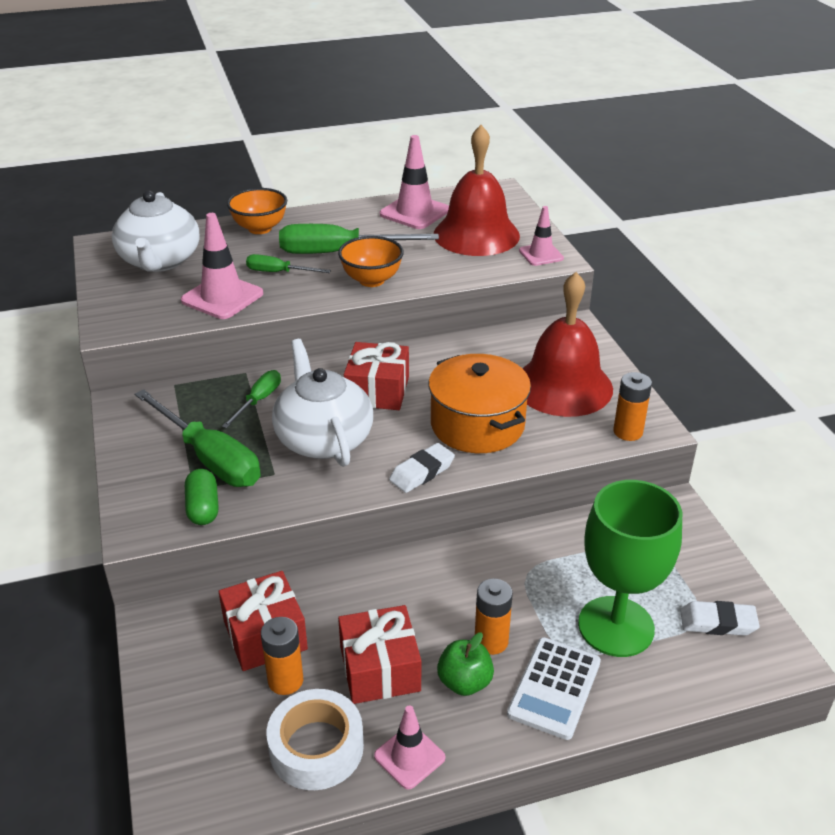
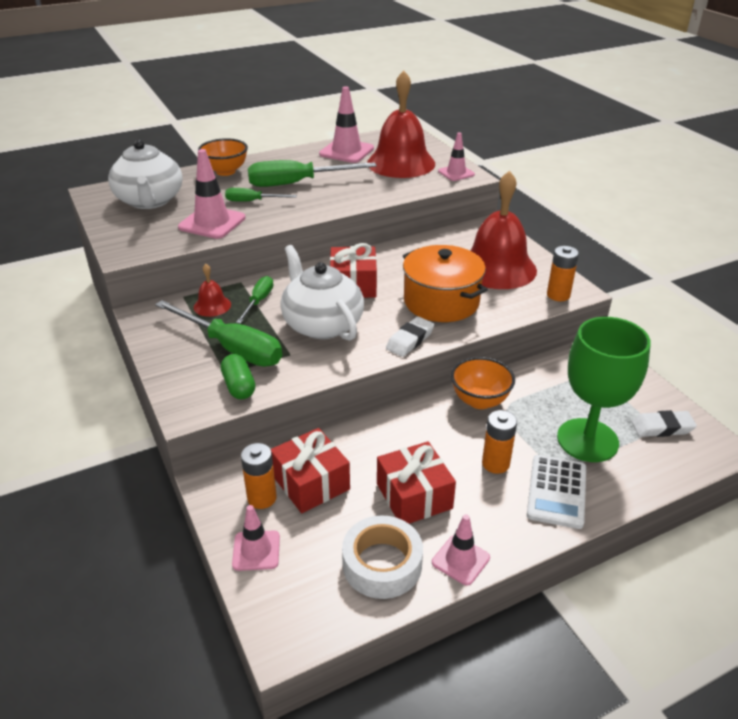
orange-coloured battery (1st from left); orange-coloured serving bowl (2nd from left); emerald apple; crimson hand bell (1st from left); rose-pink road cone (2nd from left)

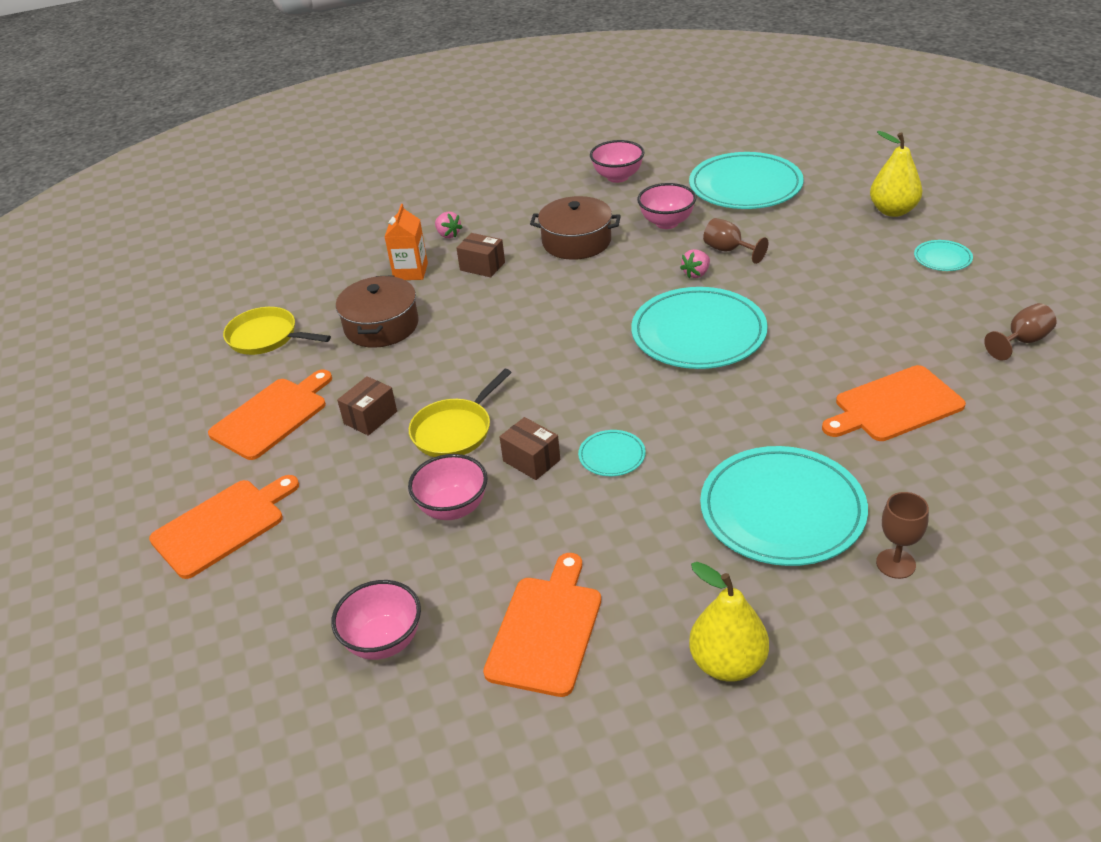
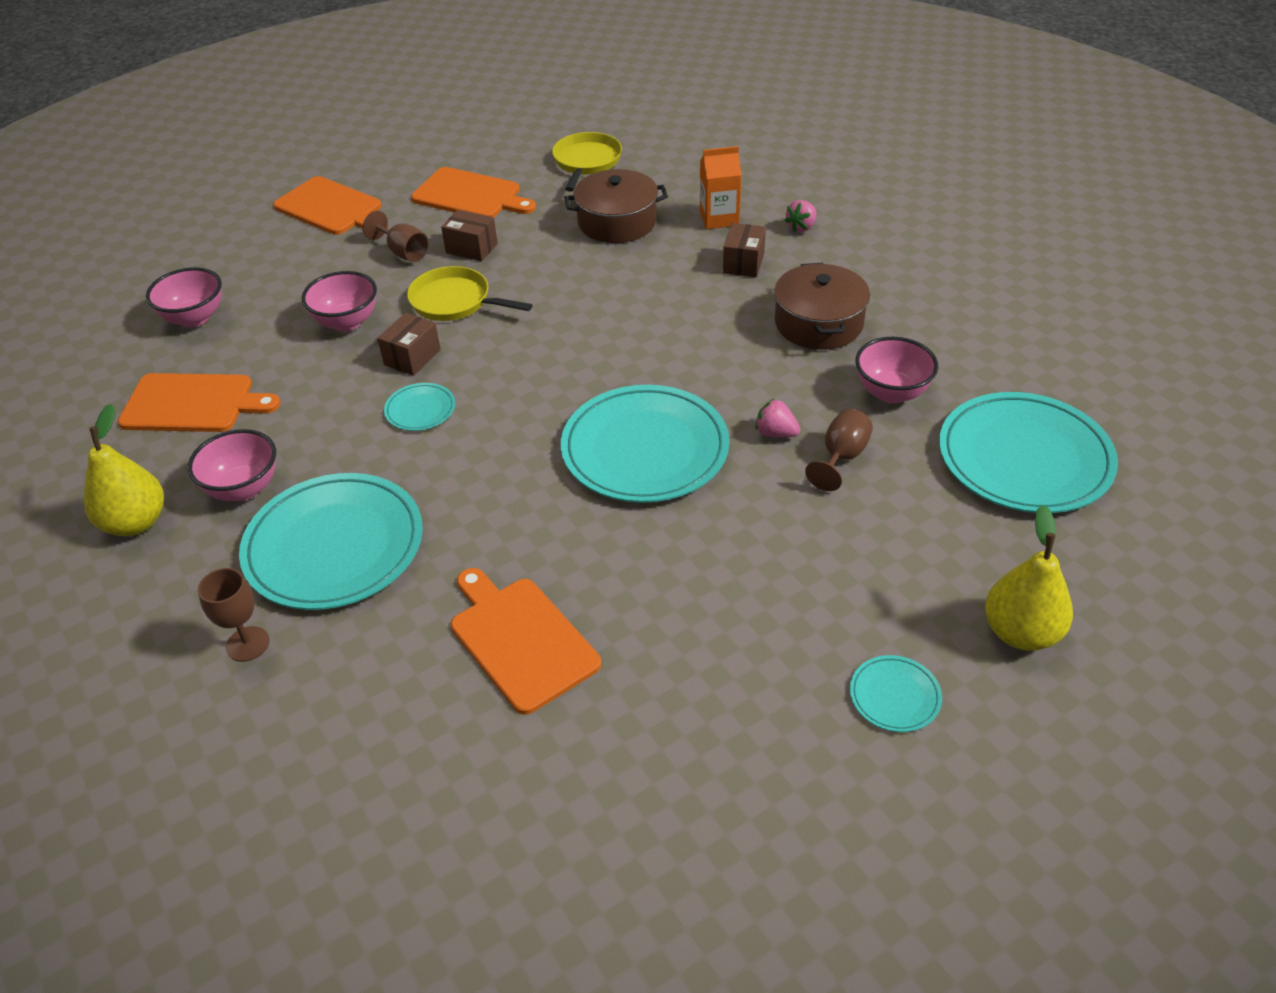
rose-pink serving bowl (2nd from left); dark brown chalice (2nd from left)

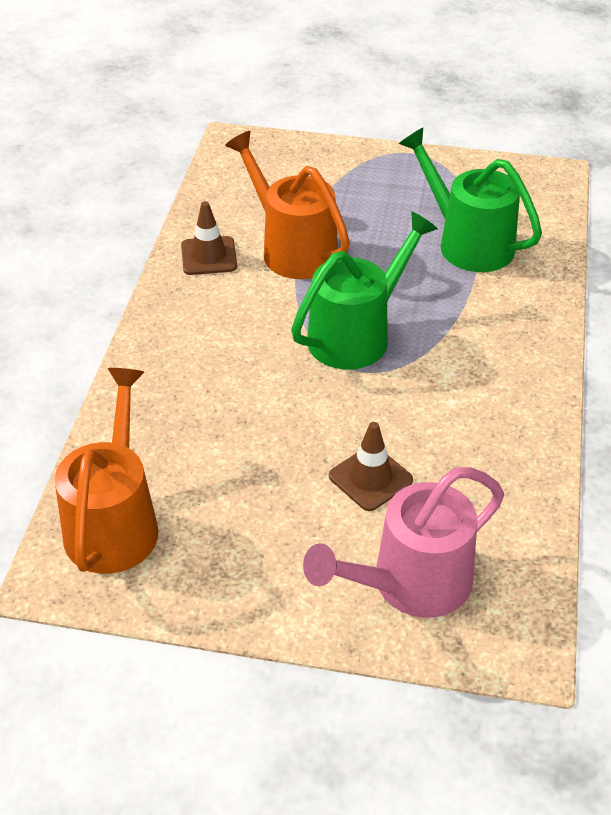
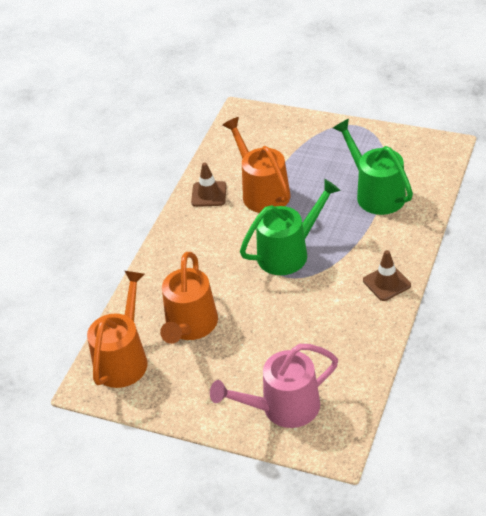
dark brown road cone (2nd from left); orange-coloured watering pot (2nd from left)

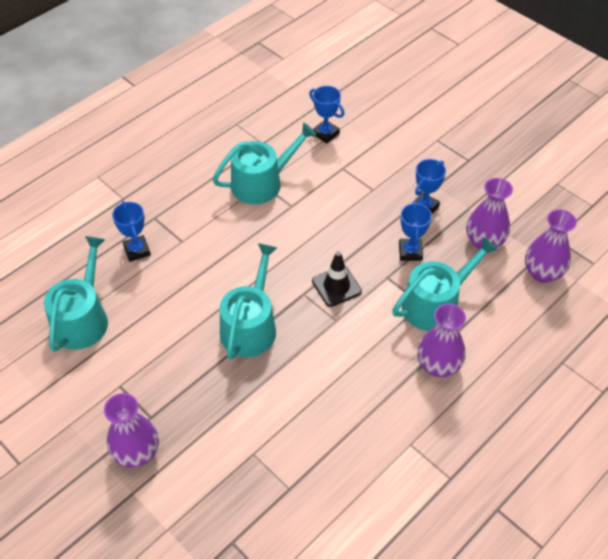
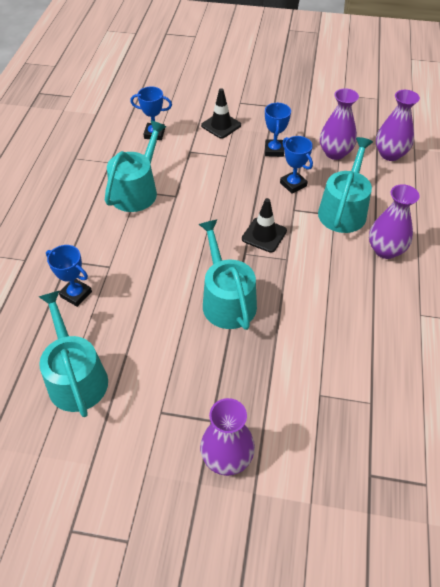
ebony road cone (1st from left)

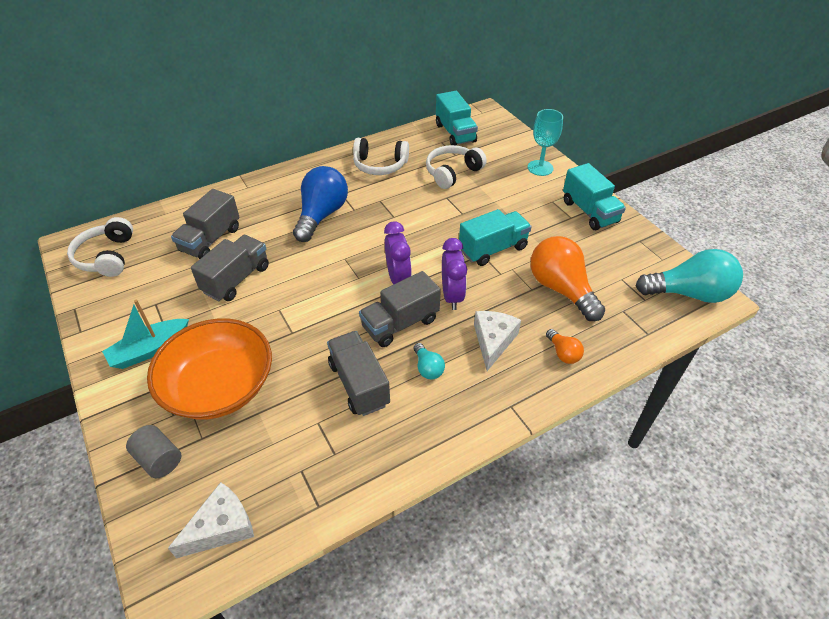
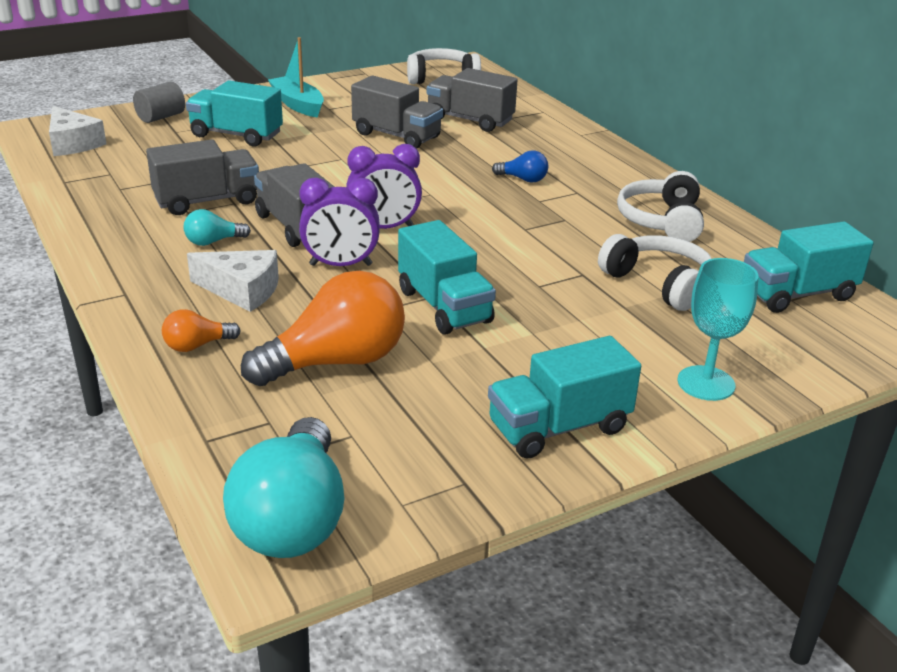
turquoise truck (1st from left); blue bulb

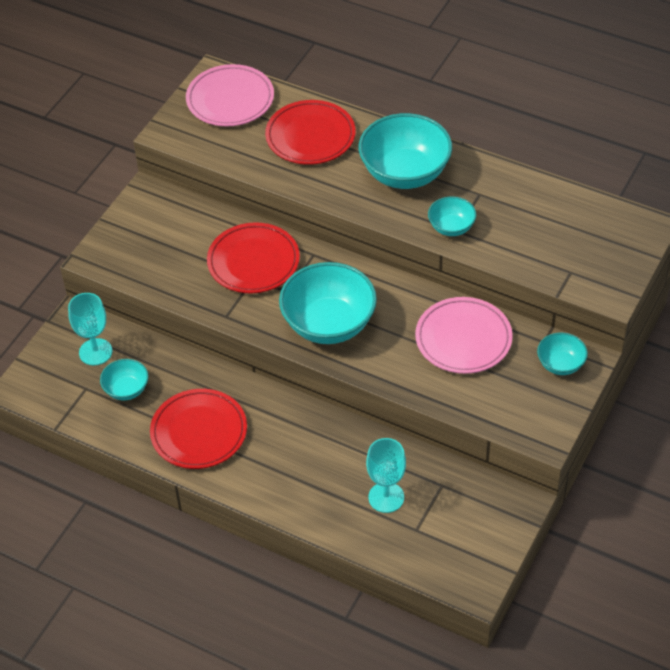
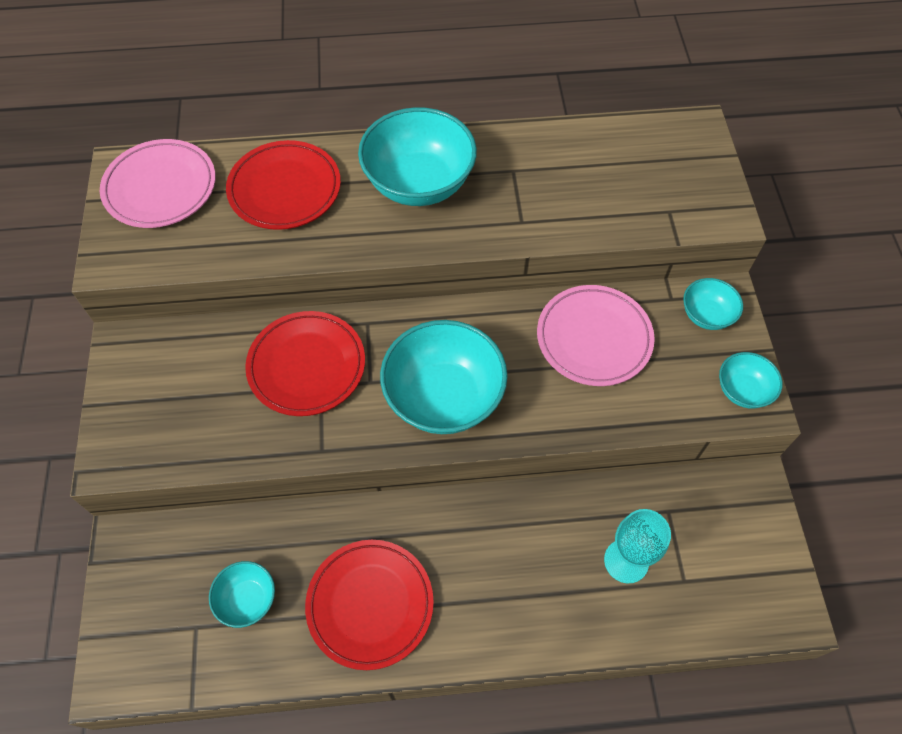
turquoise chalice (1st from left in the first image); turquoise serving bowl (5th from left)

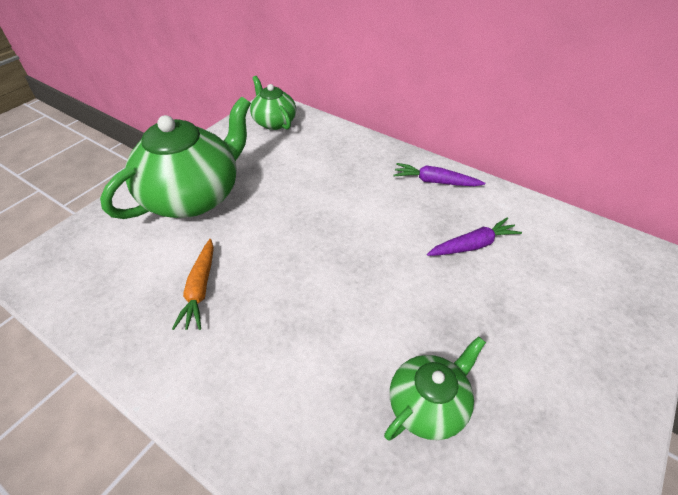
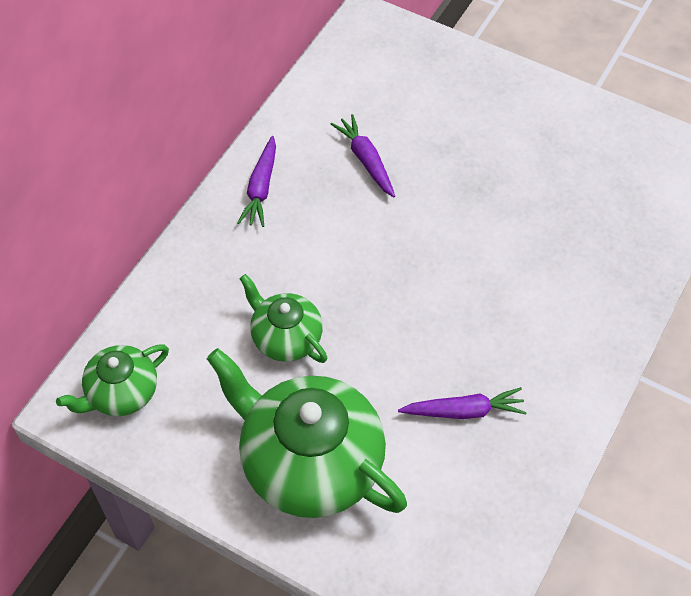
violet root vegetable (3rd from left); emerald teapot (2nd from left)

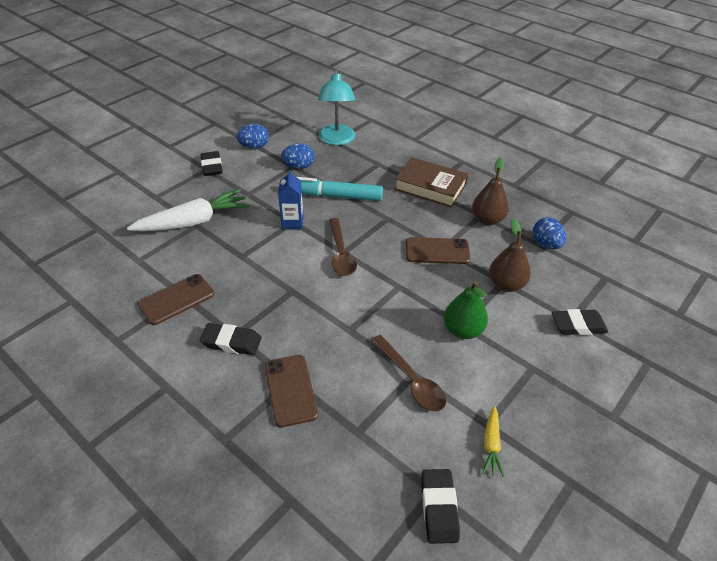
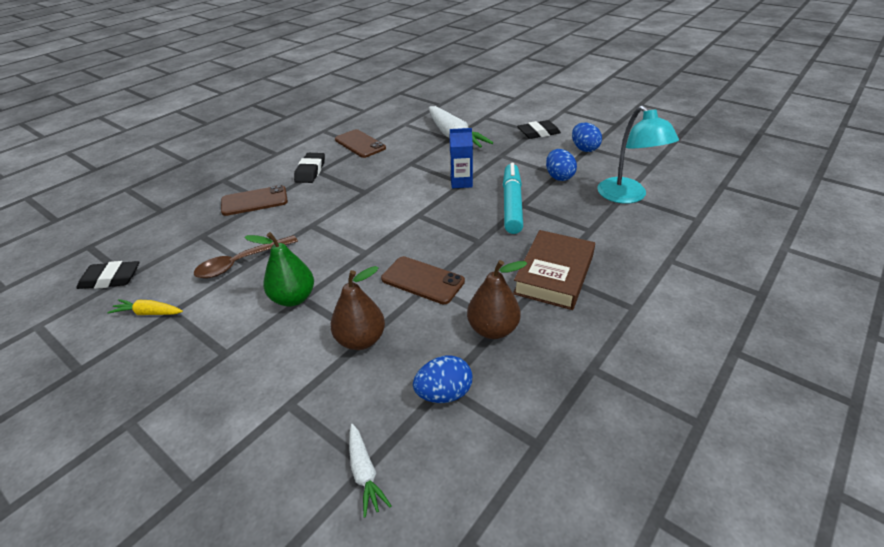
turquoise lamp; dark brown tablespoon (1st from left in the first image); dark brown phone (3rd from left); ebony eraser (4th from left in the first image); pure white root vegetable (1st from left)

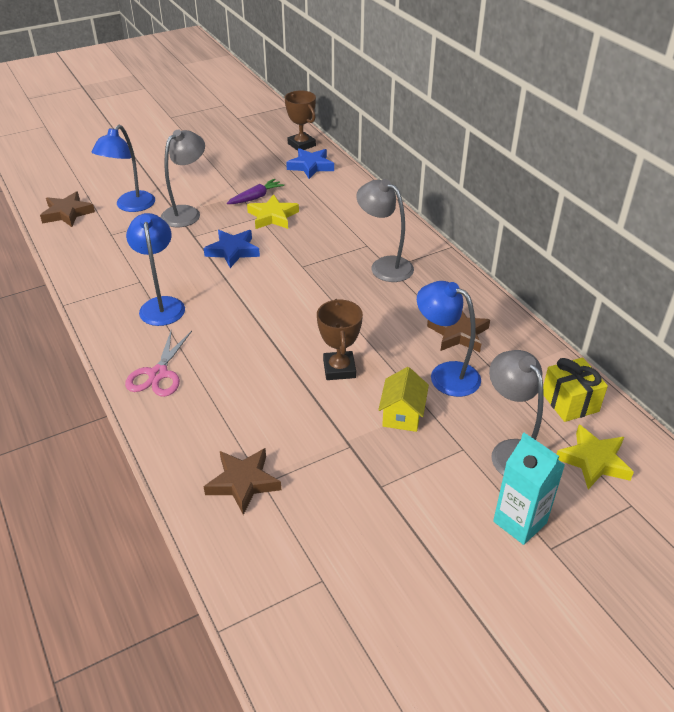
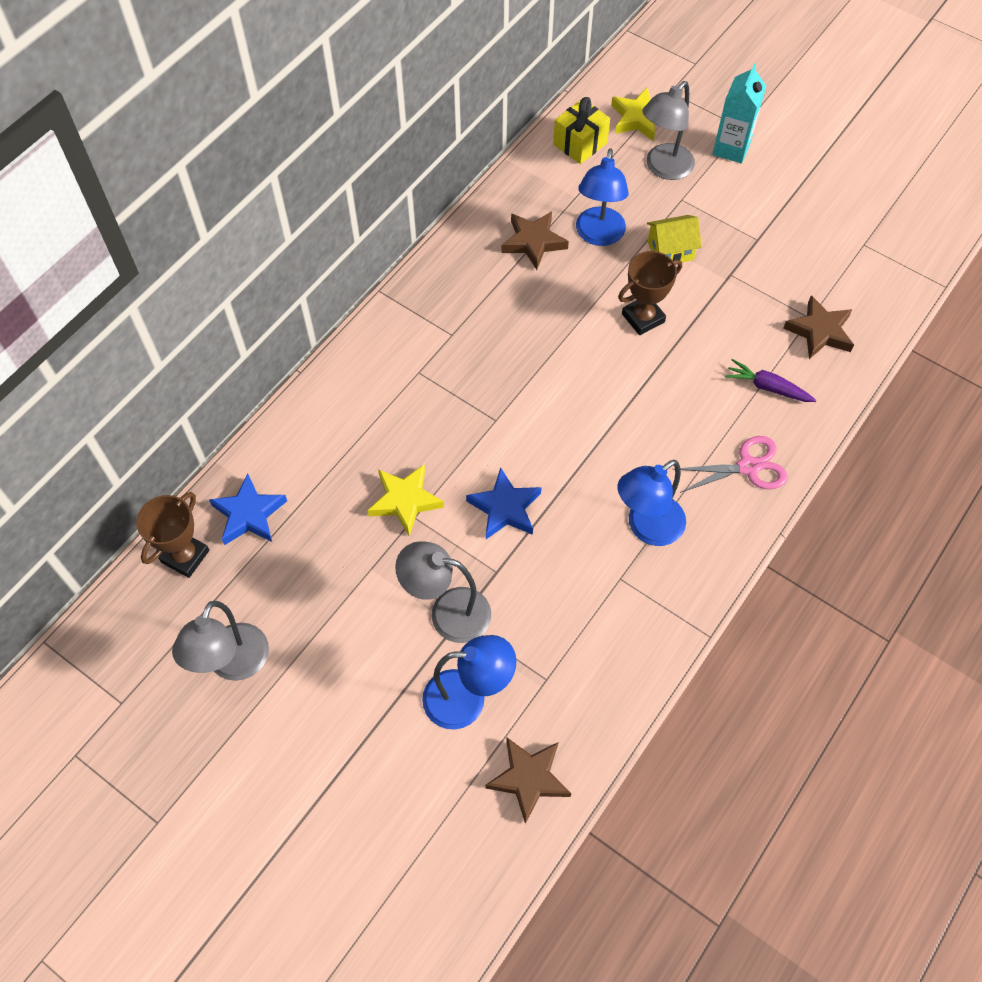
violet root vegetable; gray lamp (1st from left)

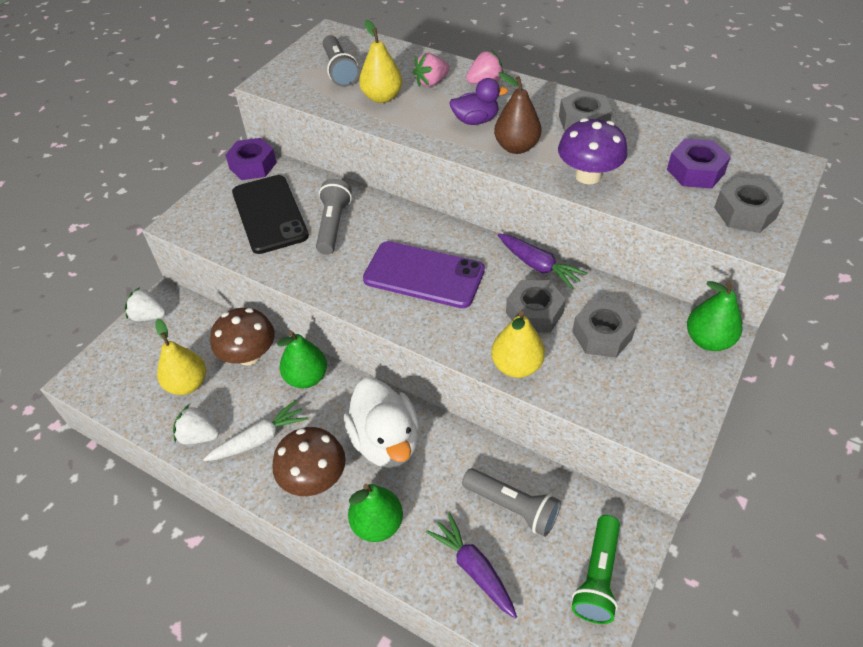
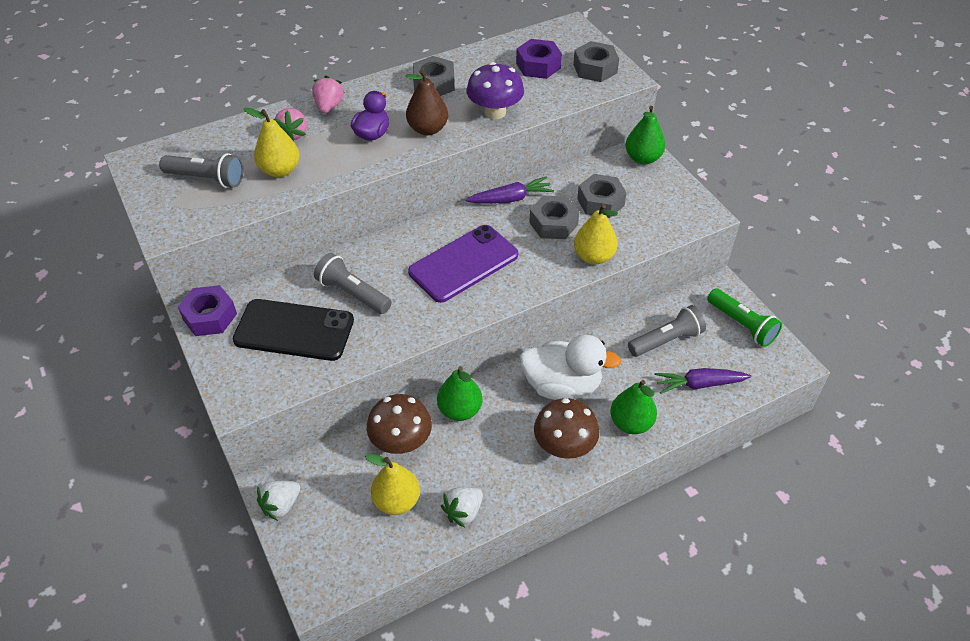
pure white root vegetable

